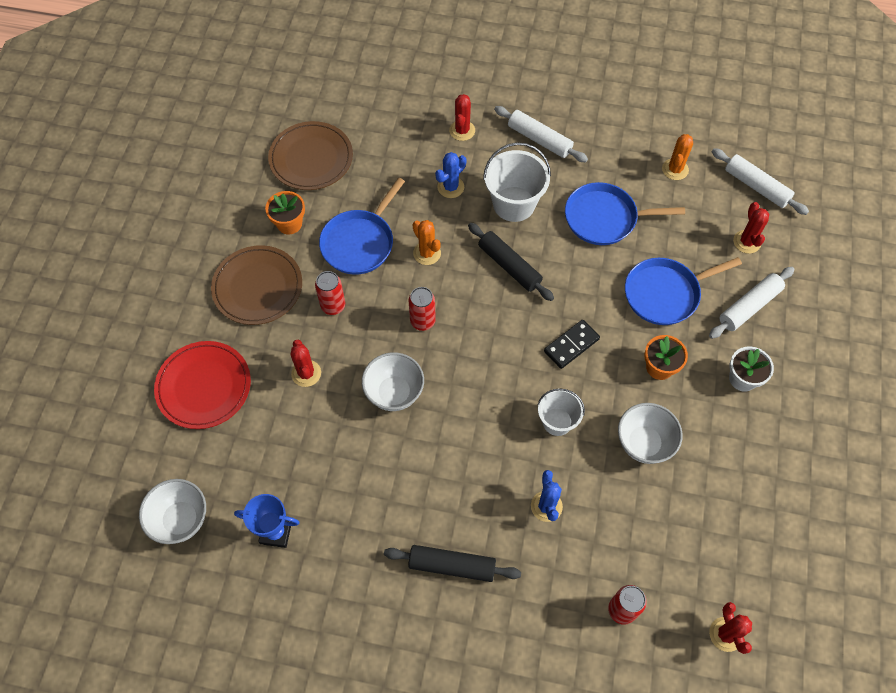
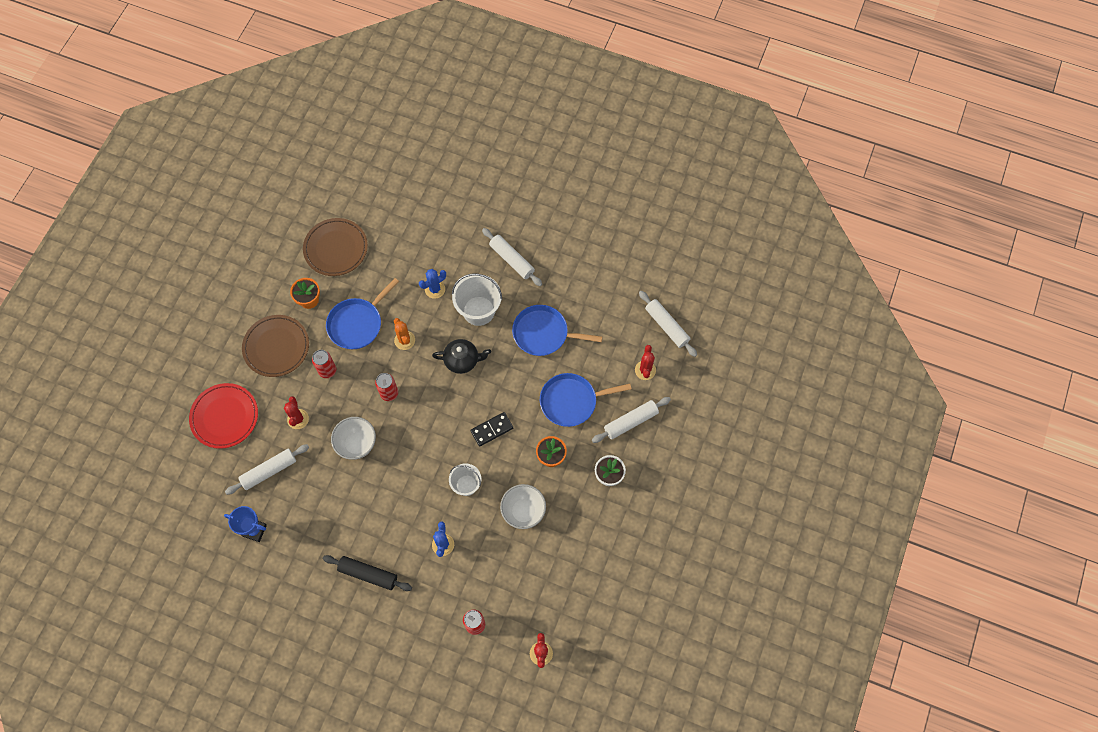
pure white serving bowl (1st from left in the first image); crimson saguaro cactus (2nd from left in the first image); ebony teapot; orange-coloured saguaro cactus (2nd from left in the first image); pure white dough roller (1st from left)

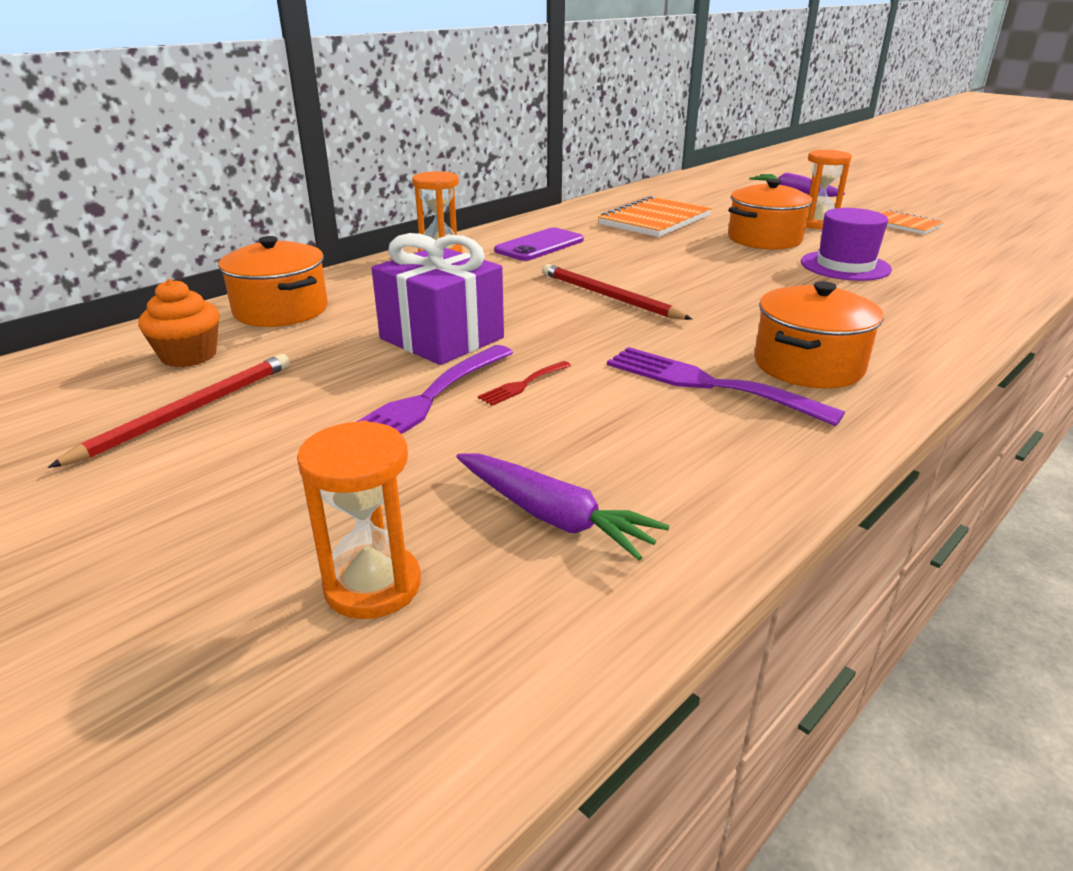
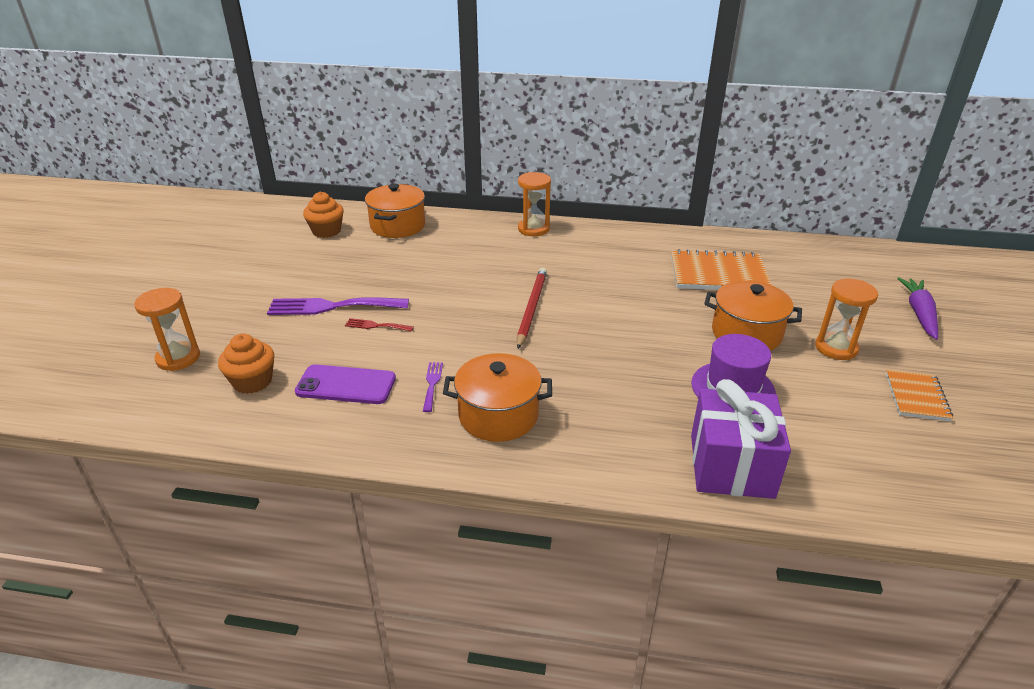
crimson lead pencil (1st from left in the first image); violet present; orange-coloured muffin (1st from left); violet phone; violet fork (2nd from left)

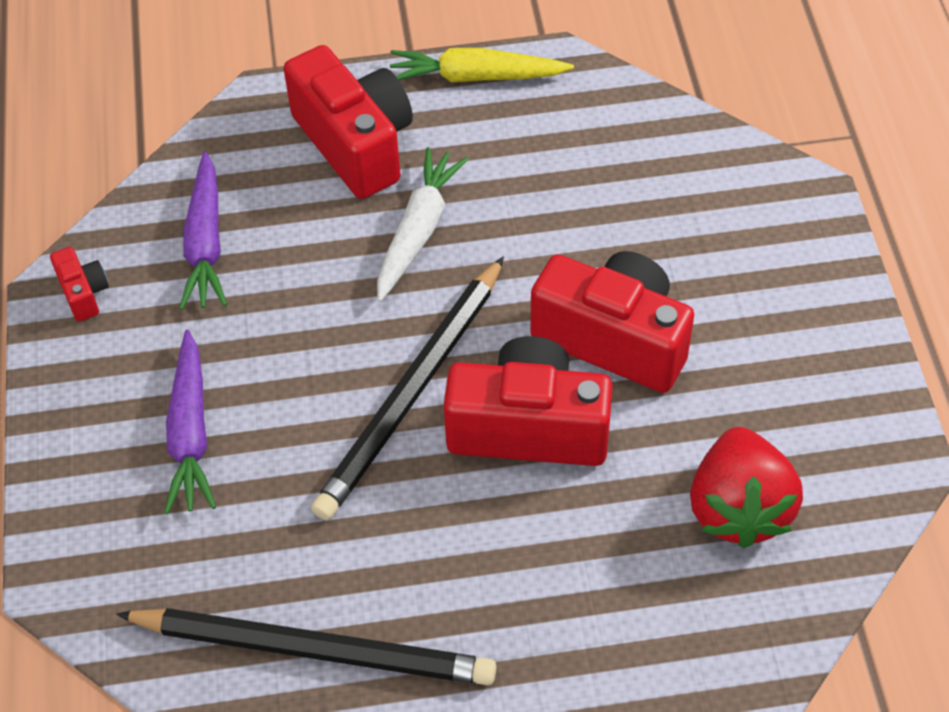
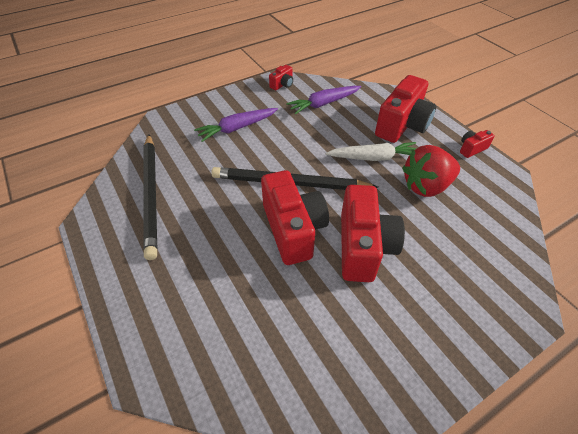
crimson camera (5th from left); crimson strawberry

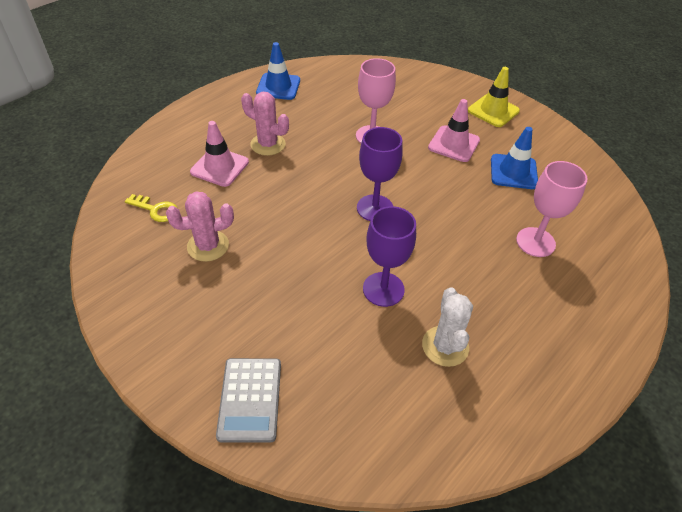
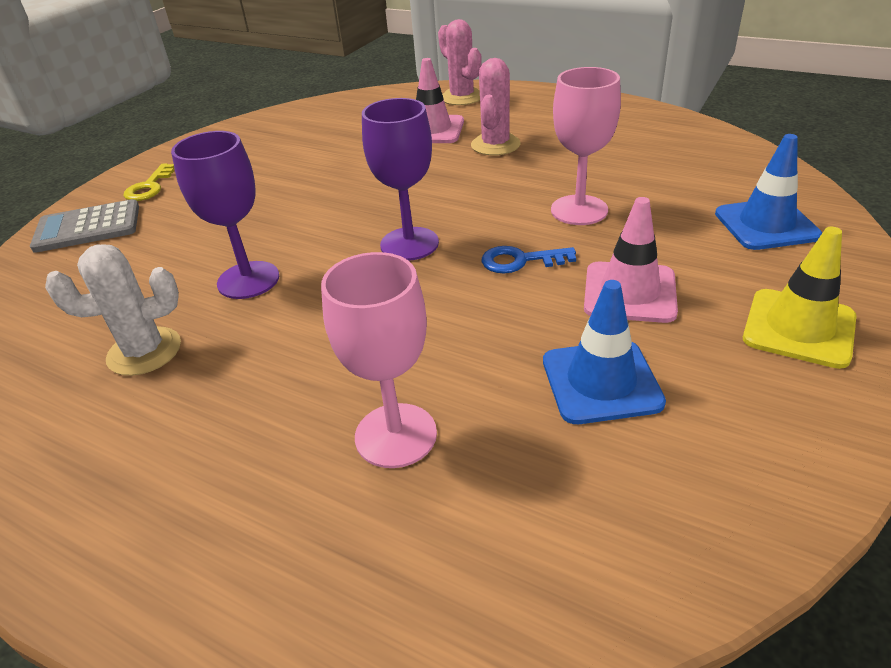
bright yellow key; rose-pink saguaro cactus (1st from left); blue road cone (2nd from left); blue key

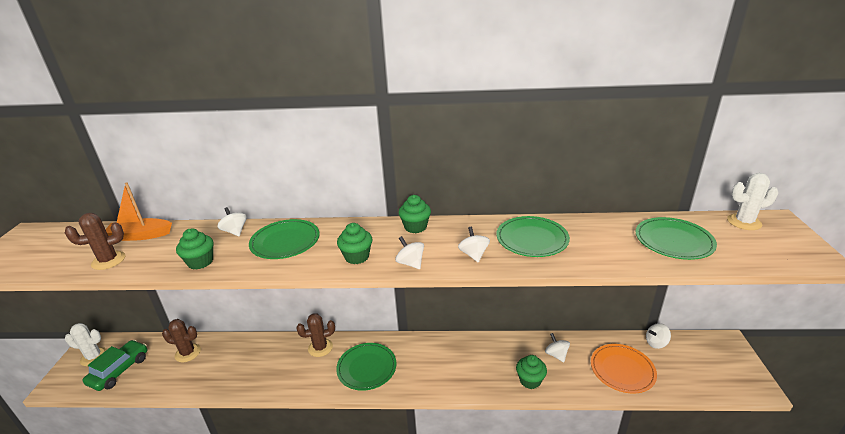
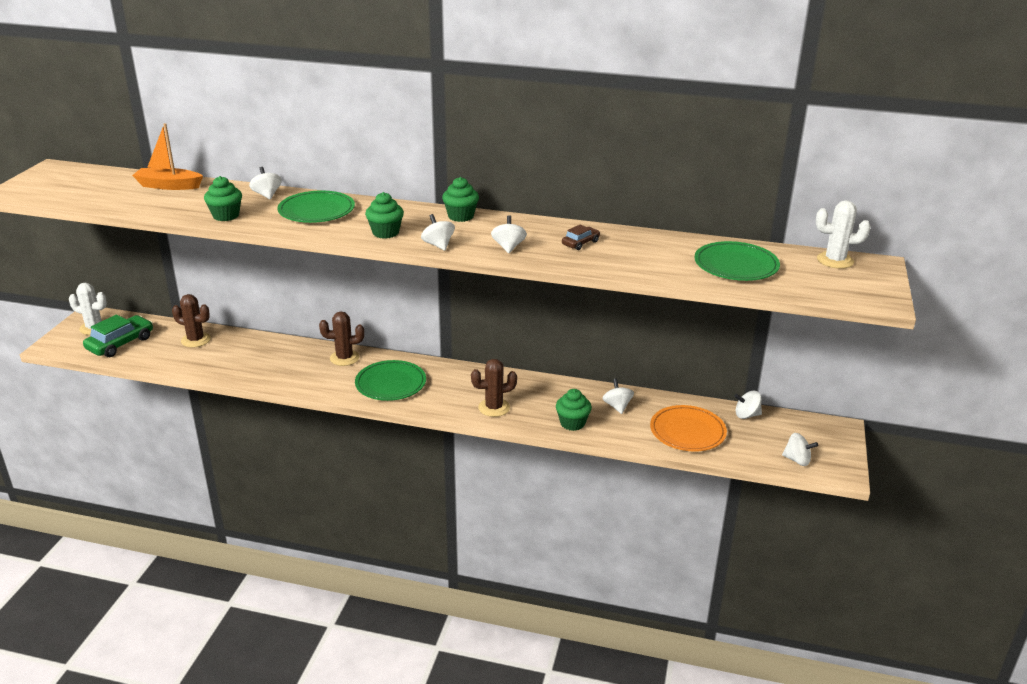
dark brown saguaro cactus (3rd from left); dark brown car; pure white toy top (6th from left)

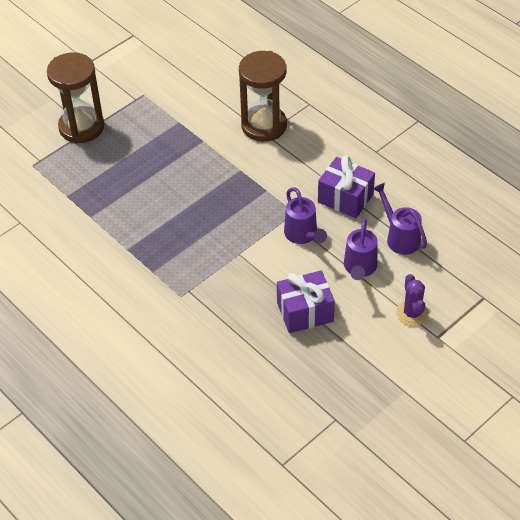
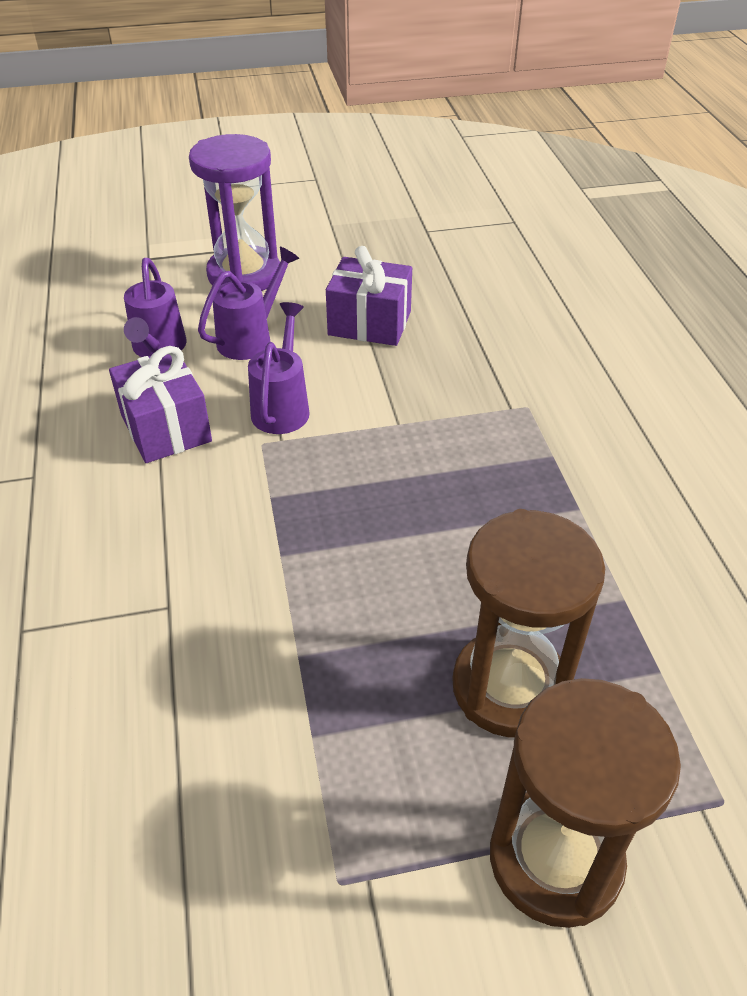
dark brown sand timer (1st from left); violet sand timer

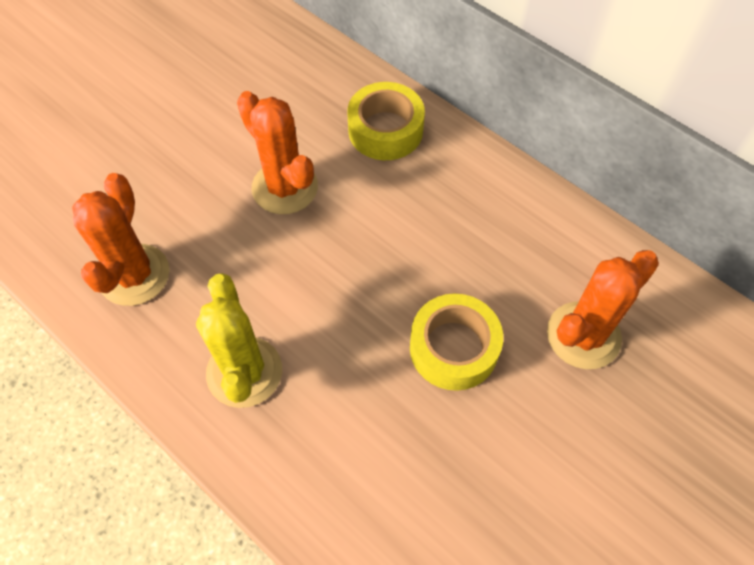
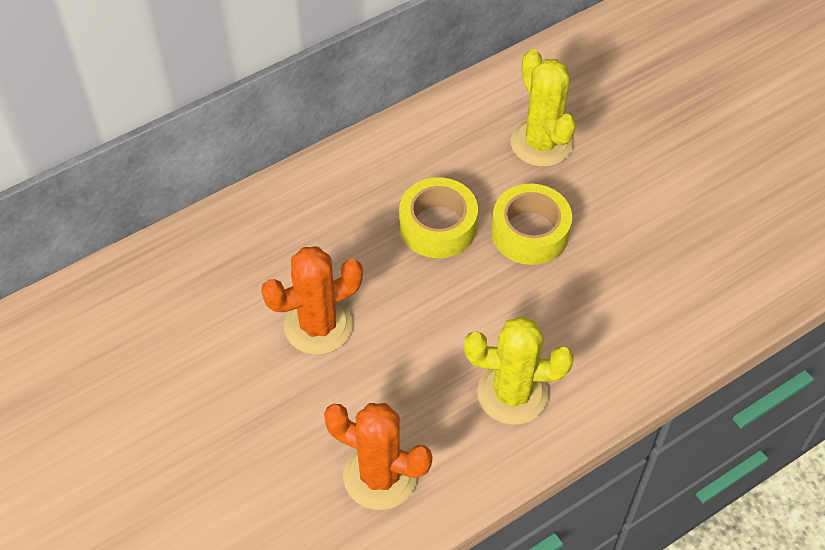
bright yellow sticky tape (1st from left); bright yellow saguaro cactus (2nd from left)

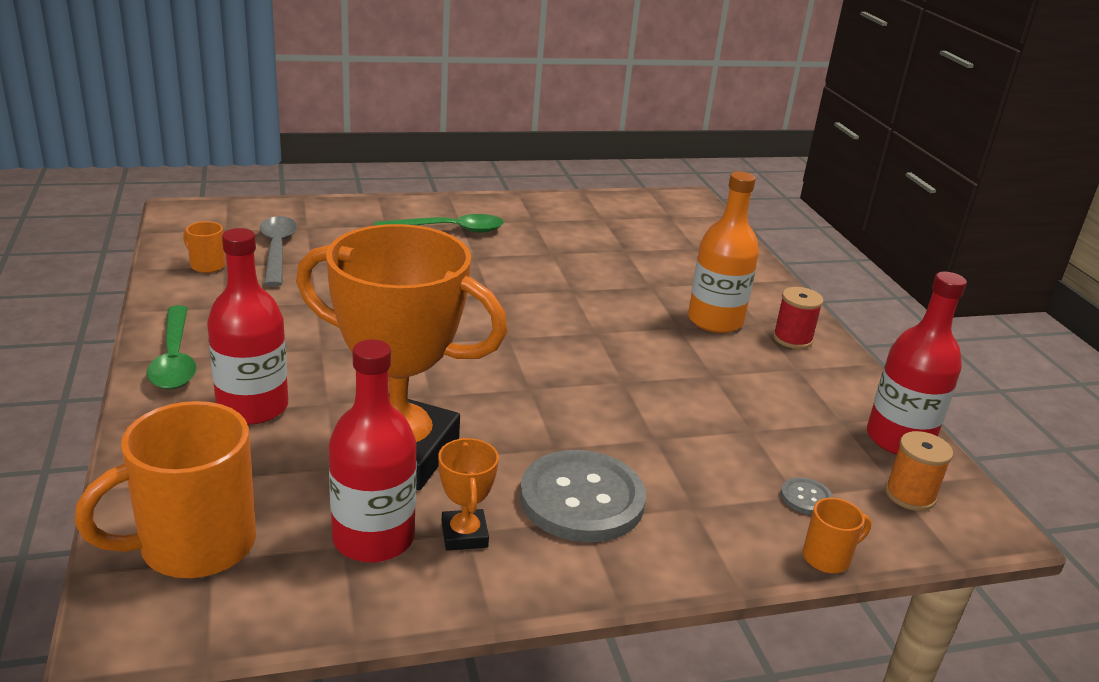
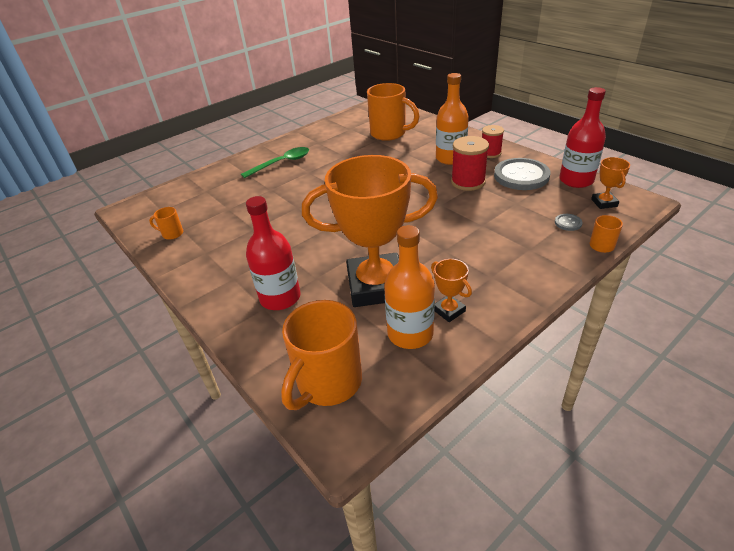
emerald tablespoon (1st from left in the first image); gray tablespoon; orange-coloured drink bottle (1st from left); gray shirt button (1st from left); orange-coloured prize cup (3rd from left); orange-coloured mug (3rd from left); crimson reel of thread (1st from left)

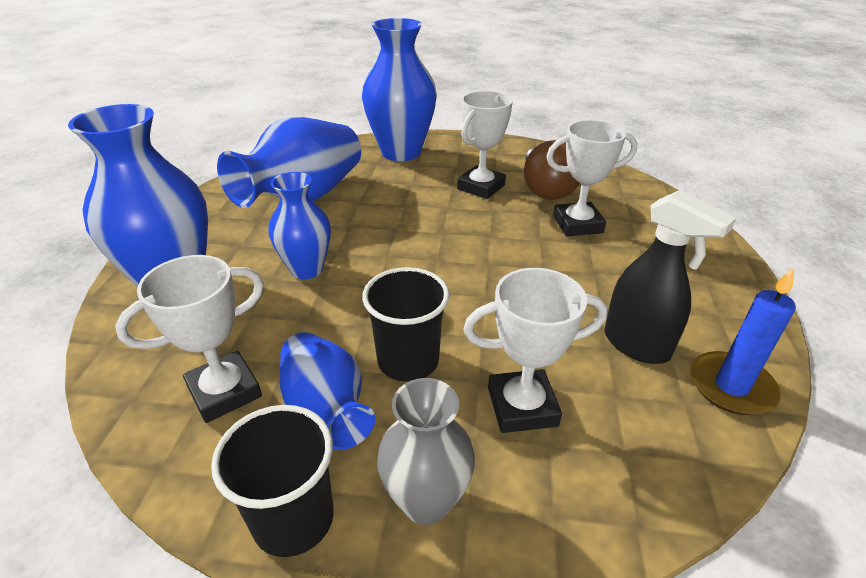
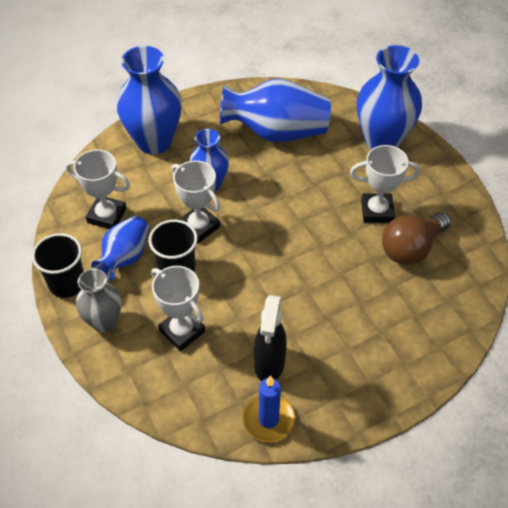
pure white prize cup (3rd from left)

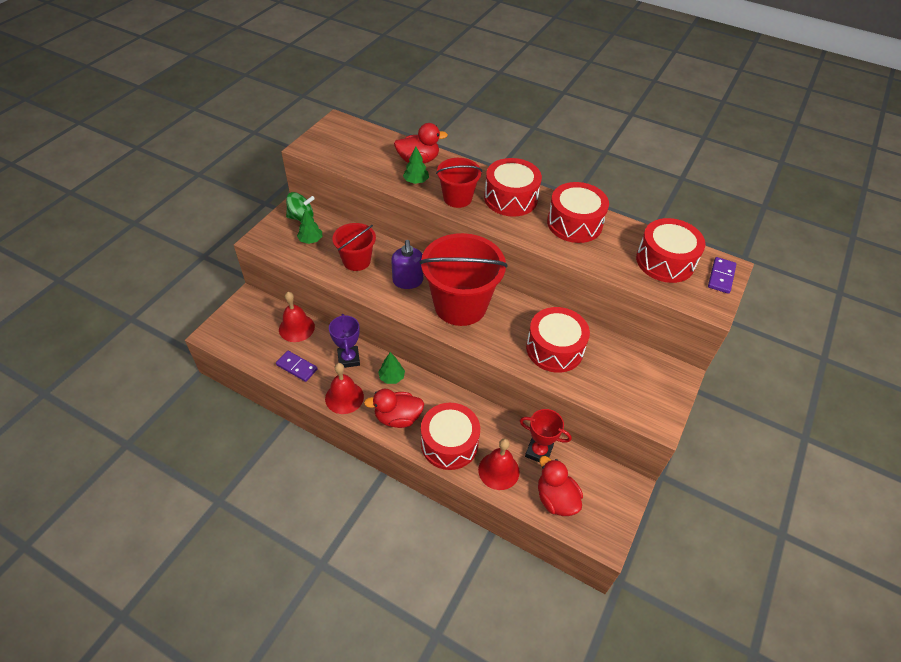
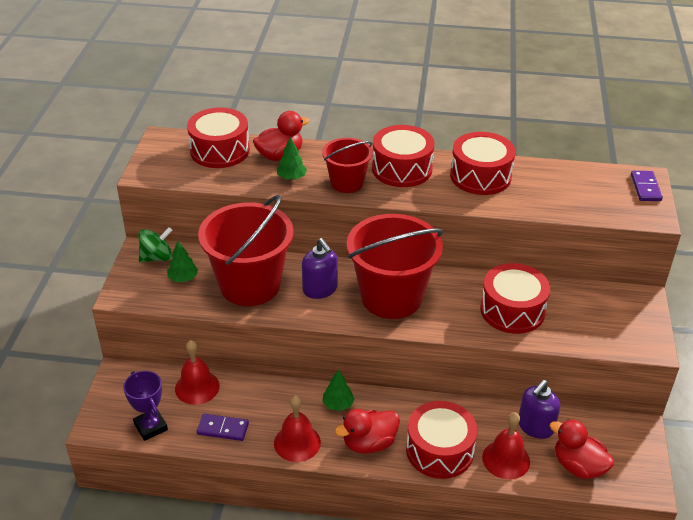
violet prize cup; crimson bucket (1st from left); violet soap dispenser (2nd from left); crimson snare drum (1st from left)

